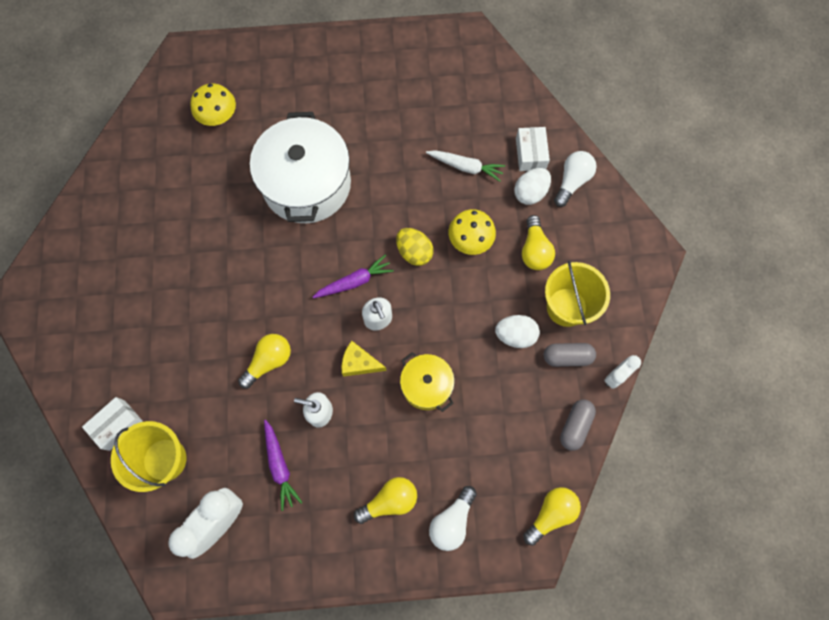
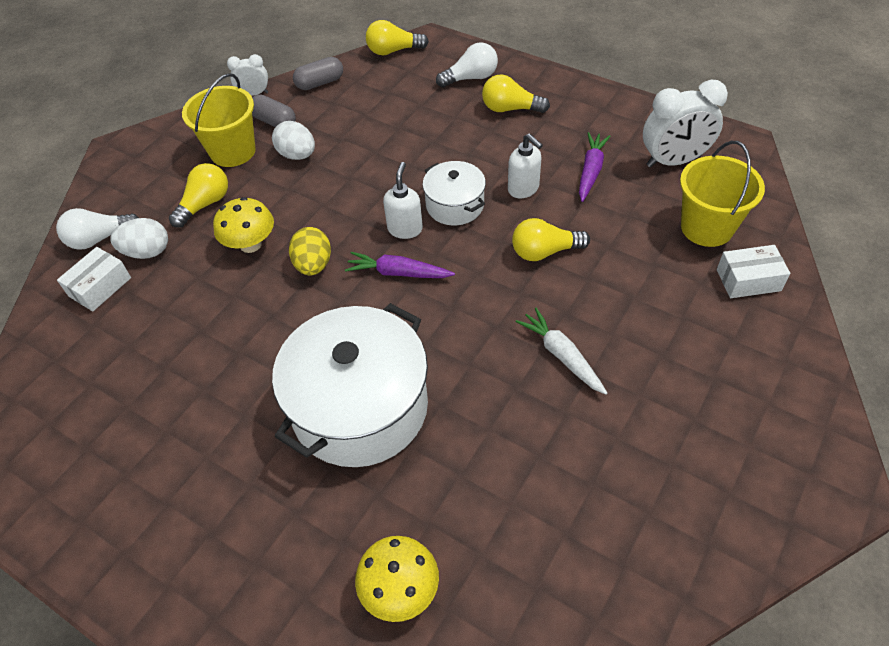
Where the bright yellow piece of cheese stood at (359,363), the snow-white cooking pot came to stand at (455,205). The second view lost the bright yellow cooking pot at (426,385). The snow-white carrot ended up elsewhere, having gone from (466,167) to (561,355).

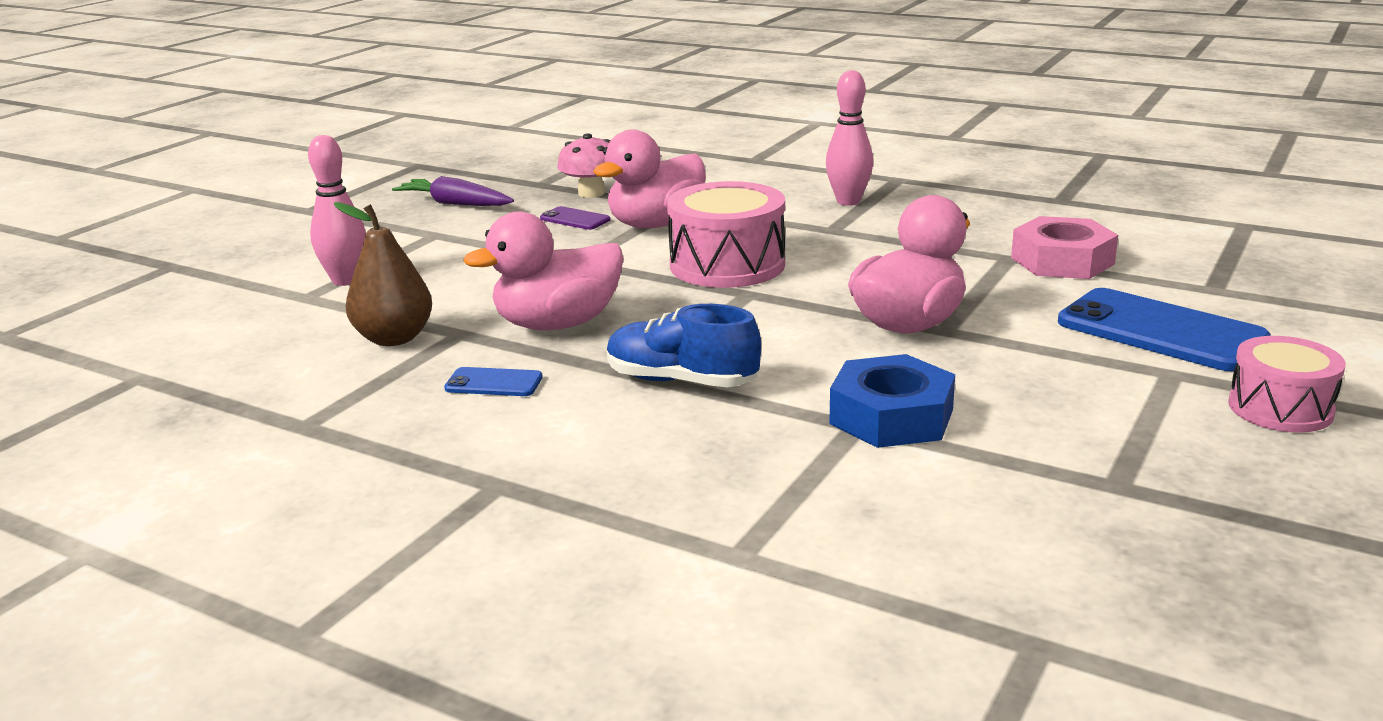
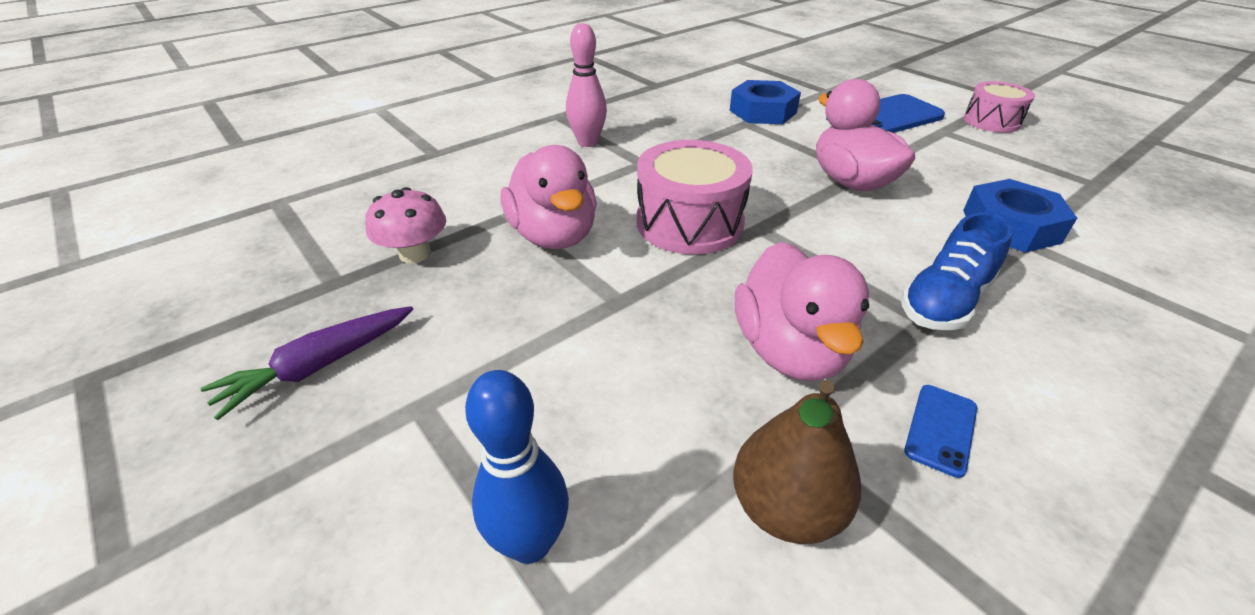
What was the pink bowling pin at (345,280) turned into the cobalt bowling pin at (530,543). The second view lost the royal purple smartphone at (575,219). What was the pink hexagon nut at (1062,261) turned into the cobalt hexagon nut at (763,111).

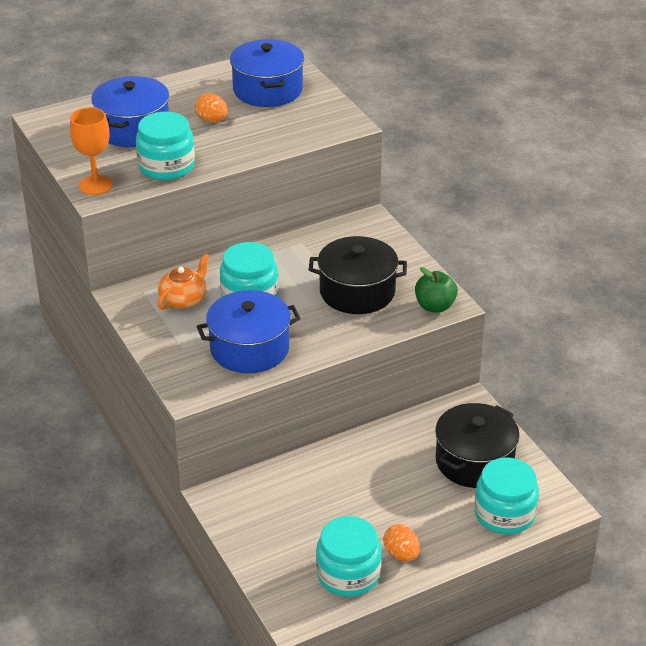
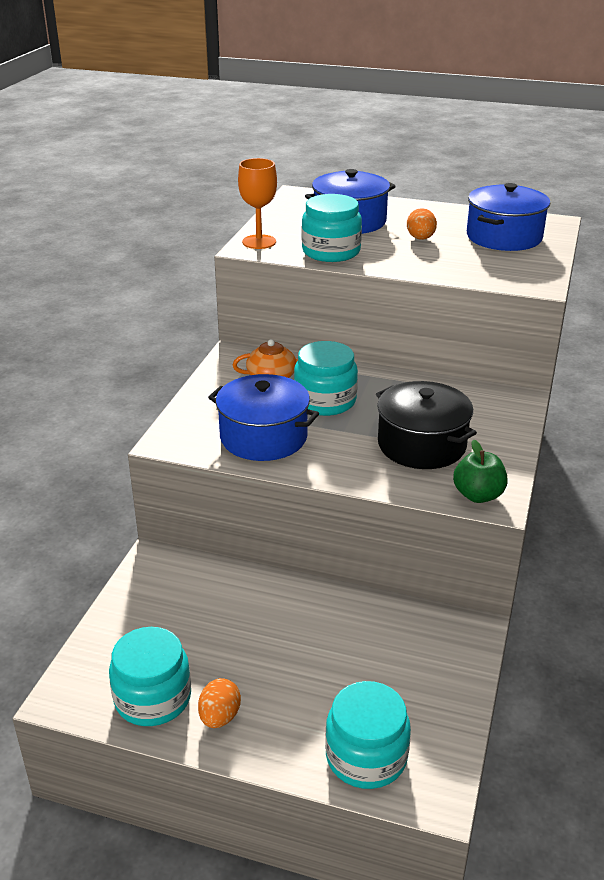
The second view lost the jet-black cooking pot at (474,461).

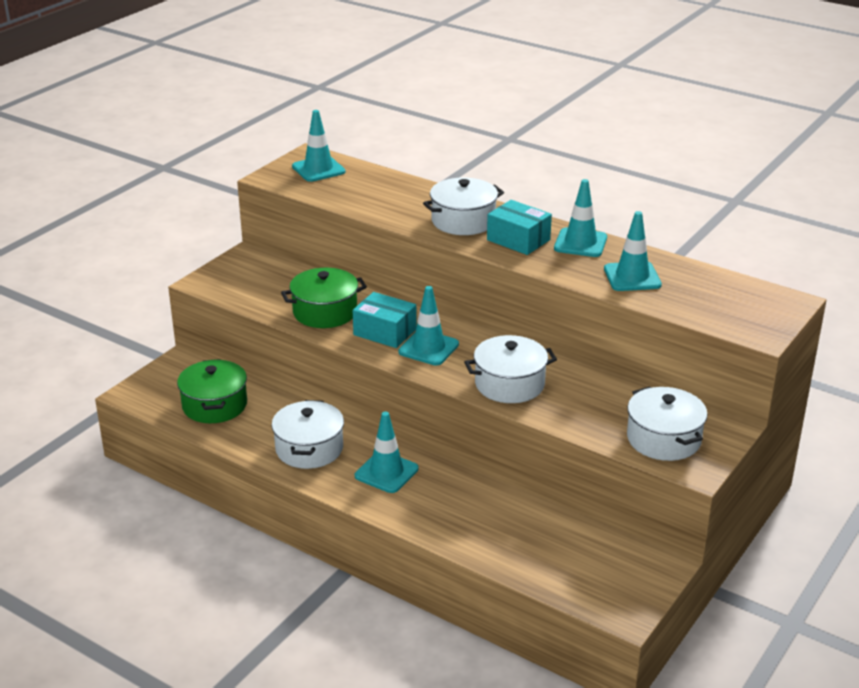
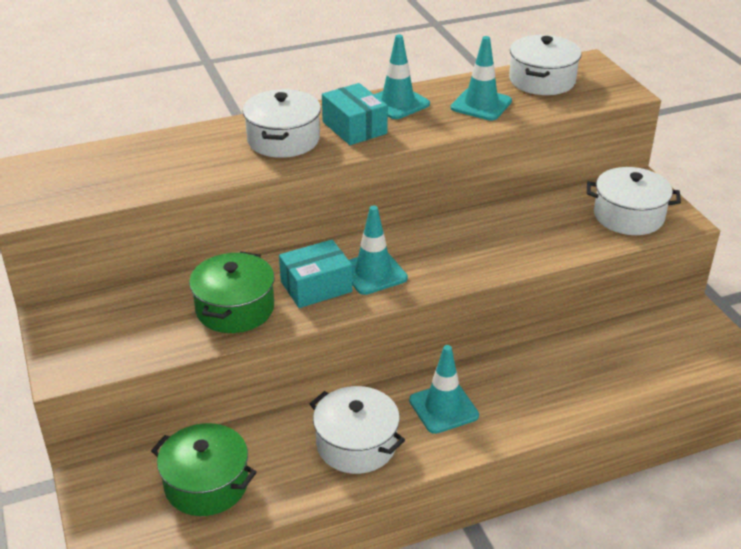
The second view lost the aqua road cone at (318,169). The snow-white cooking pot ended up elsewhere, having gone from (509,384) to (542,80). The aqua package at (518,240) ended up facing another way, 75 degrees clockwise from before.

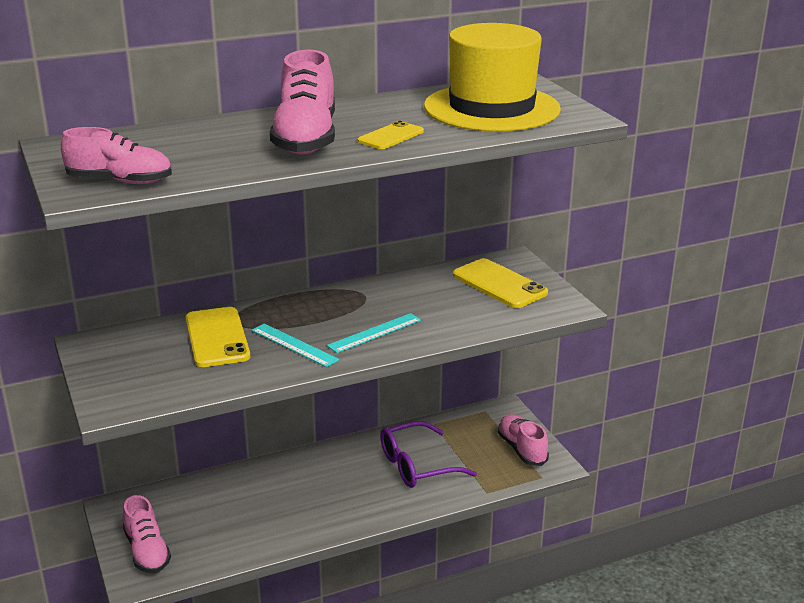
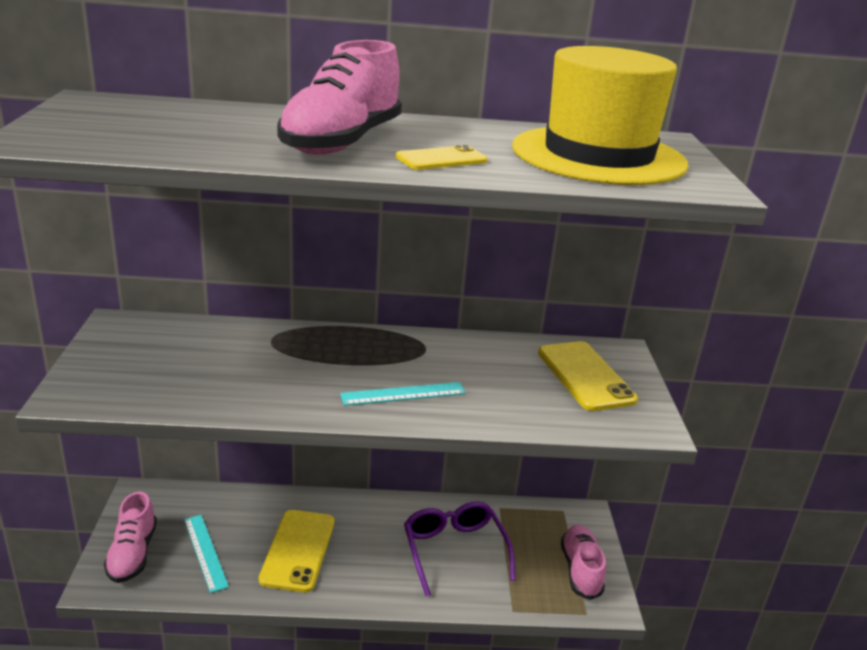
The second view lost the pink lace-up shoe at (120,181). The bright yellow smartphone ended up elsewhere, having gone from (217,337) to (298,550). The aqua straightedge ended up elsewhere, having gone from (294,345) to (205,552). The royal purple spectacles at (416,465) ended up facing another way, 75 degrees clockwise from before.

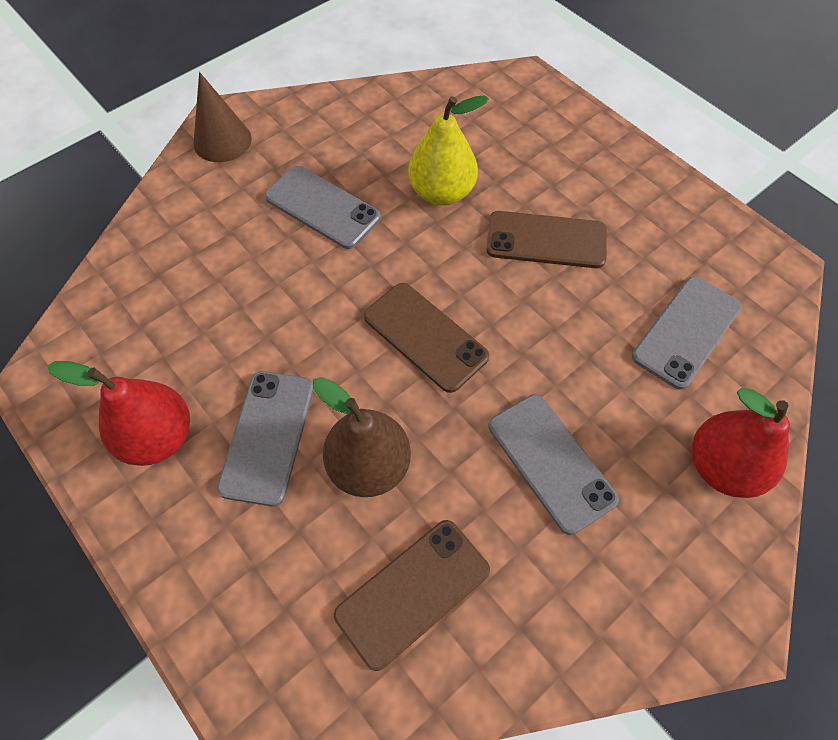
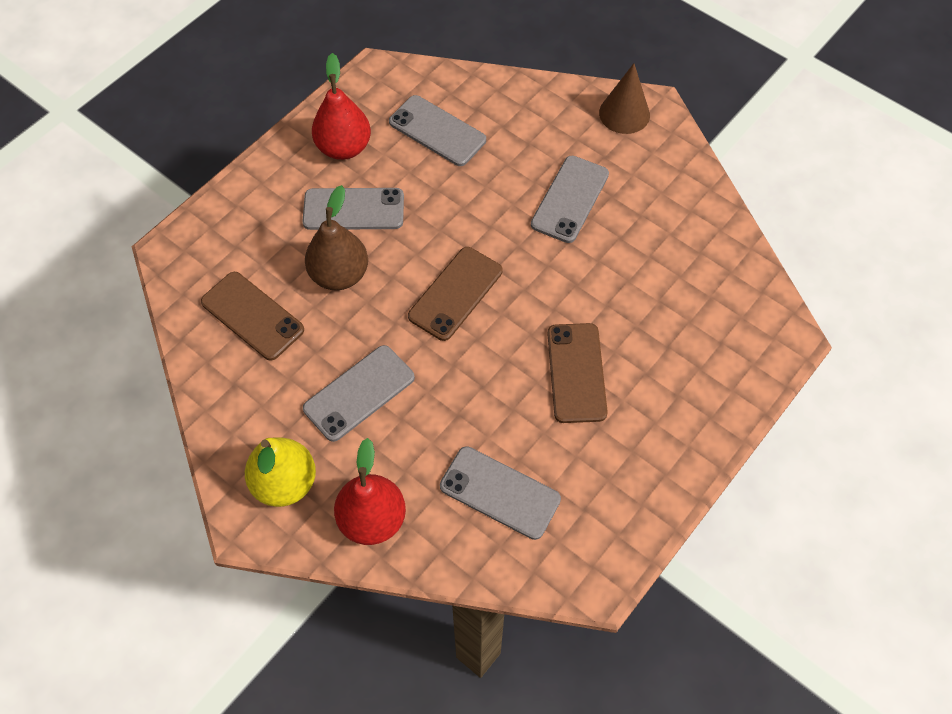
The bright yellow pear ended up elsewhere, having gone from (442,192) to (285,483). The second view gained the grey smartphone at (437,131).

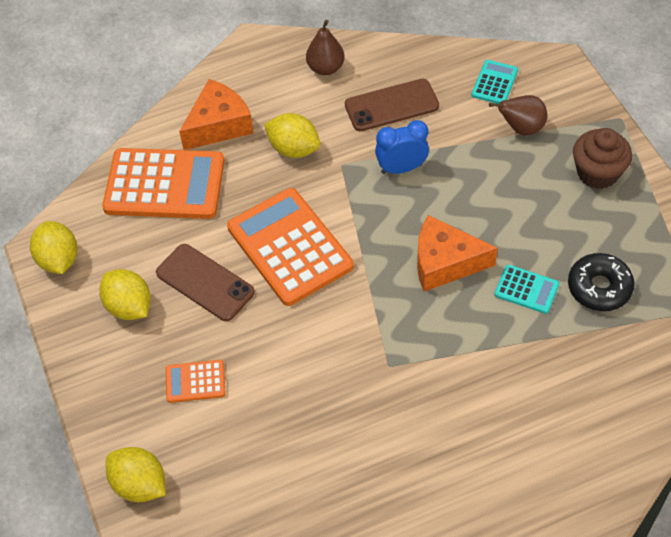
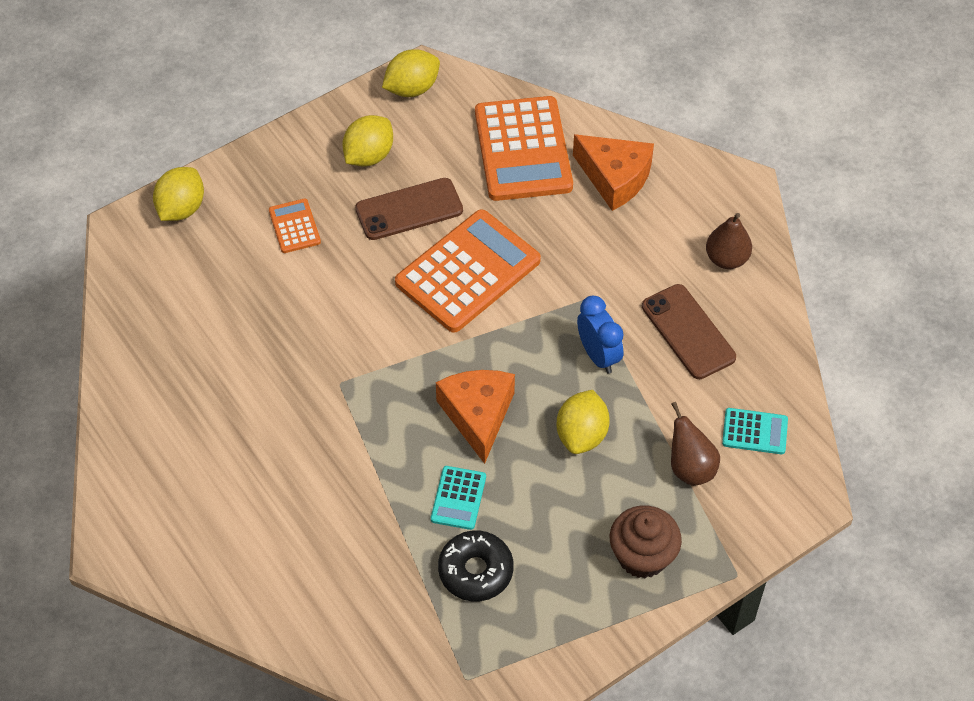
The russet smartphone at (205,282) ended up facing another way, 45 degrees clockwise from before. The bright yellow toy lemon ended up elsewhere, having gone from (293,149) to (581,435).

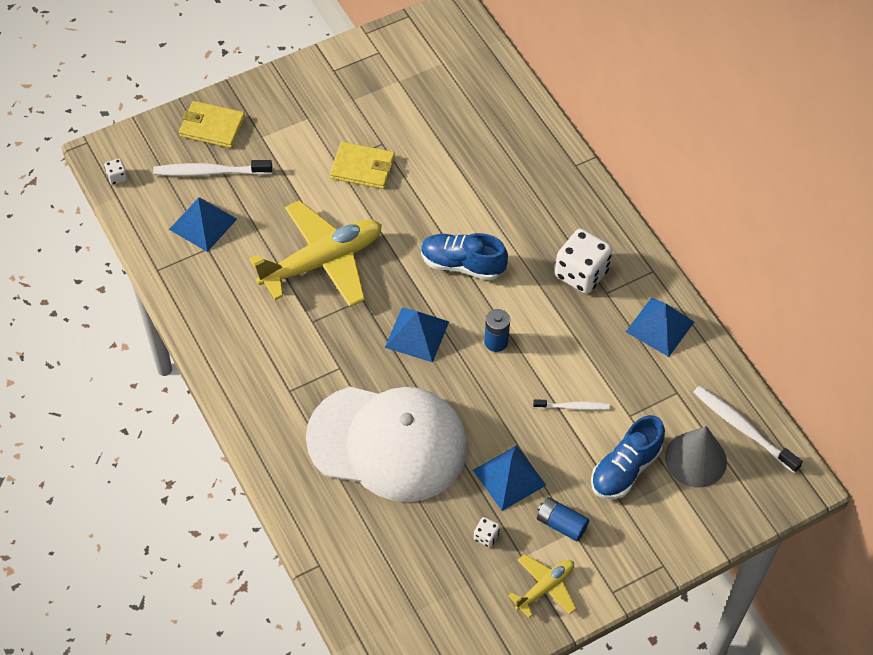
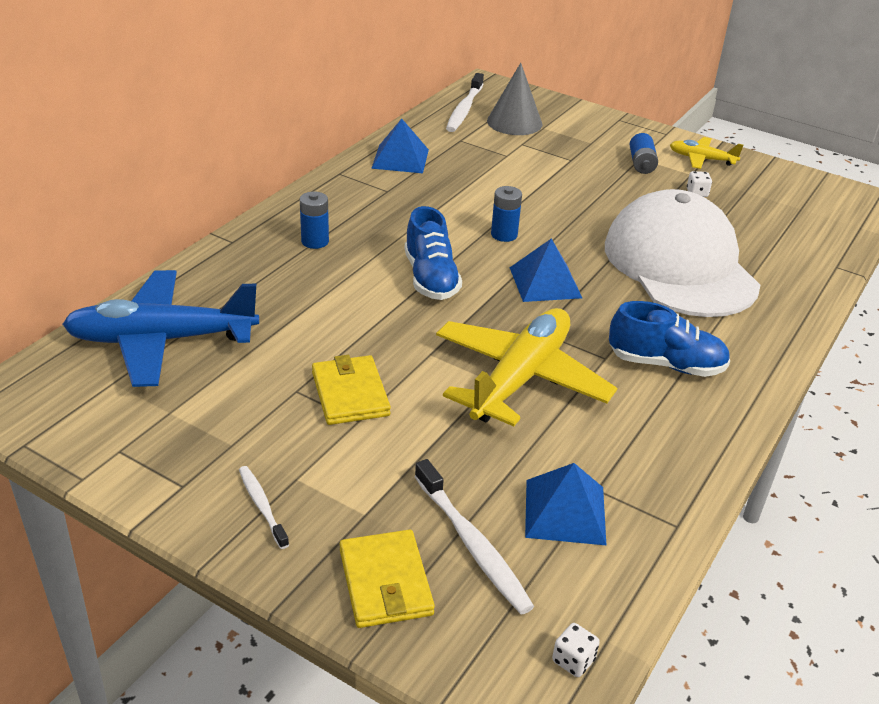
The bright yellow toy plane at (322,261) ended up facing another way, 90 degrees clockwise from before. The second view lost the cobalt pyramid at (509,477). The snow-white tooth brush ended up elsewhere, having gone from (573,407) to (262,506). The second view lost the snow-white die at (581,274). The cobalt lace-up shoe ended up elsewhere, having gone from (625,469) to (666,364). The second view gained the cobalt toy plane at (161,340). The second view gained the cobalt power cell at (315,241).

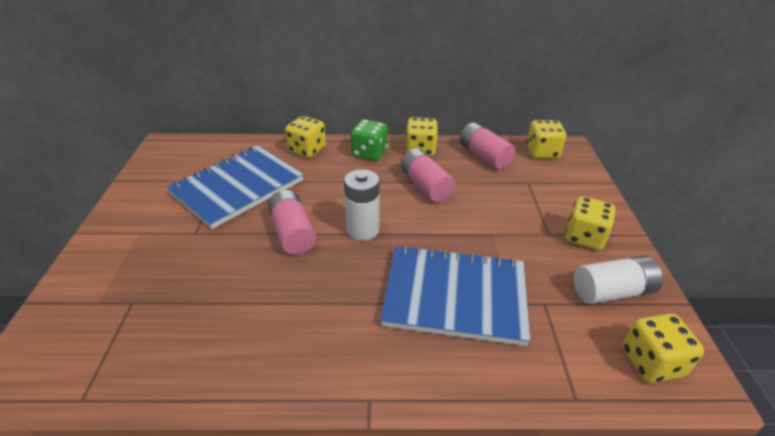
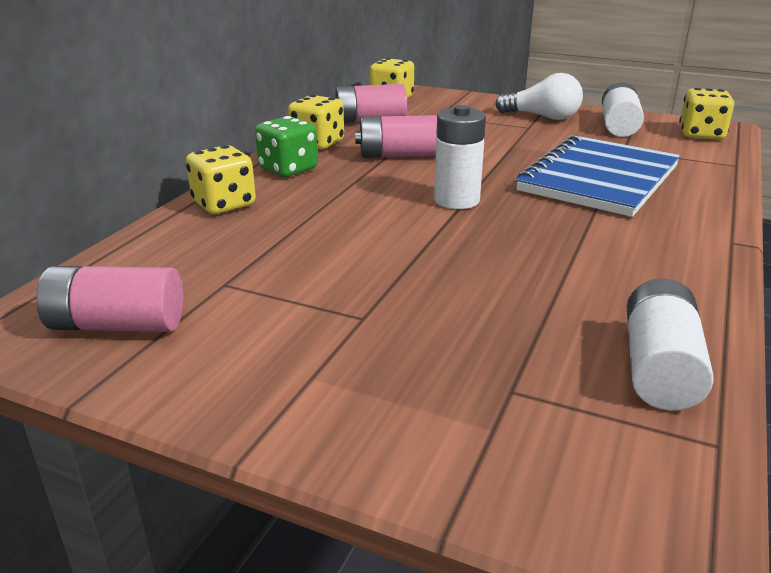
The second view lost the cobalt notepad at (237,187). The pink power cell ended up elsewhere, having gone from (292,233) to (117,325). Where the bright yellow die stood at (584,237), the snow-white lightbulb came to stand at (542,117). The second view gained the snow-white power cell at (659,367).

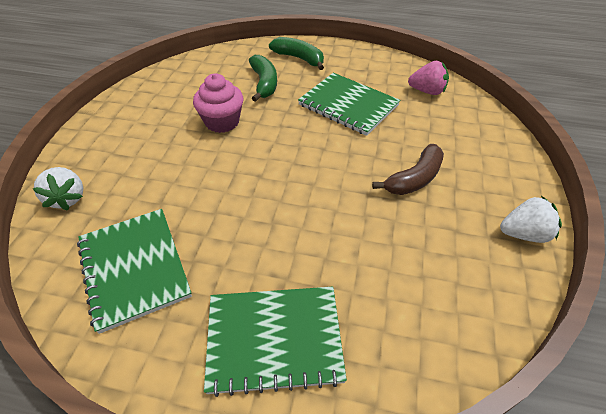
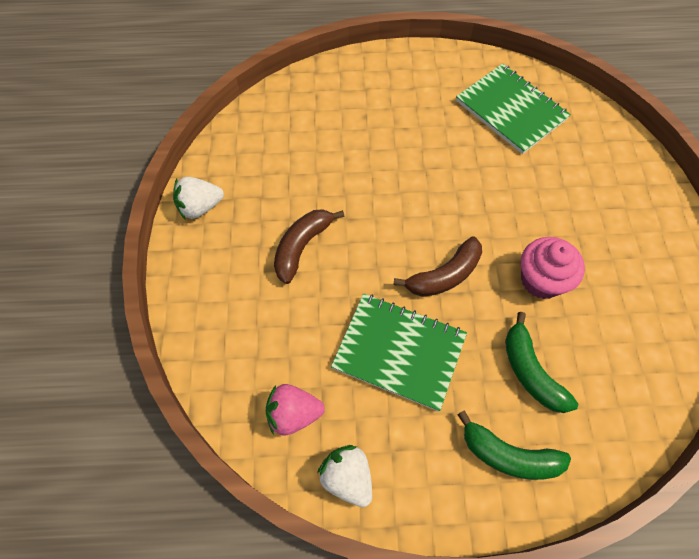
The snow-white toy strawberry ended up elsewhere, having gone from (67,198) to (347,477). The second view lost the green notepad at (274,339). The second view gained the russet banana fruit at (444,275).

